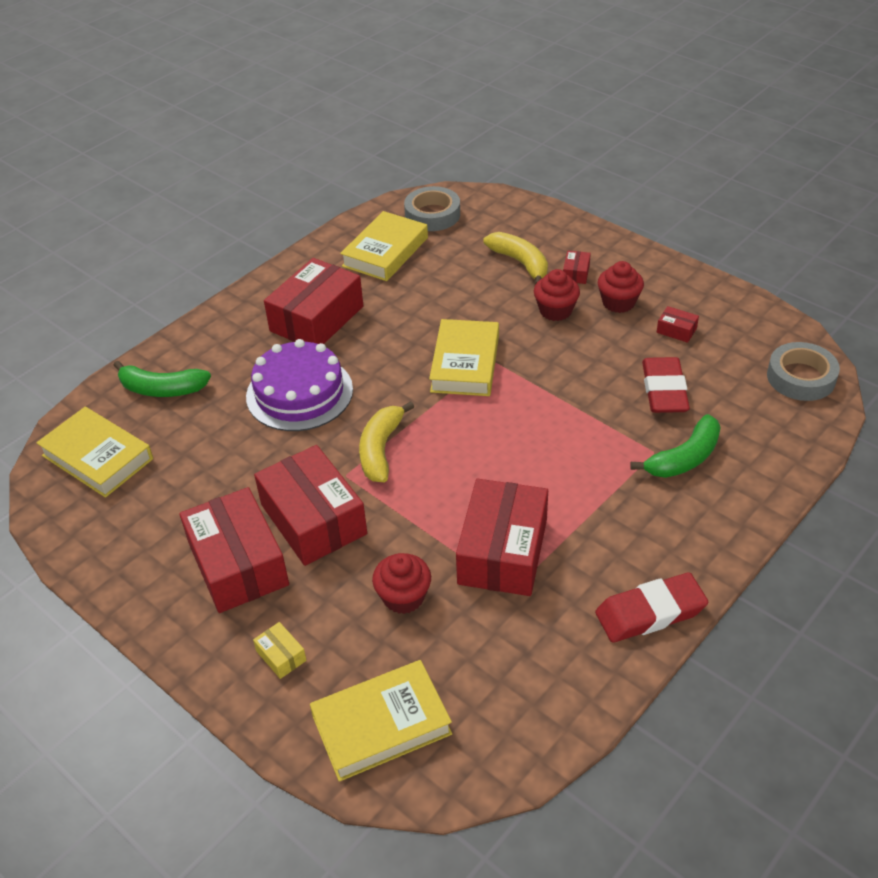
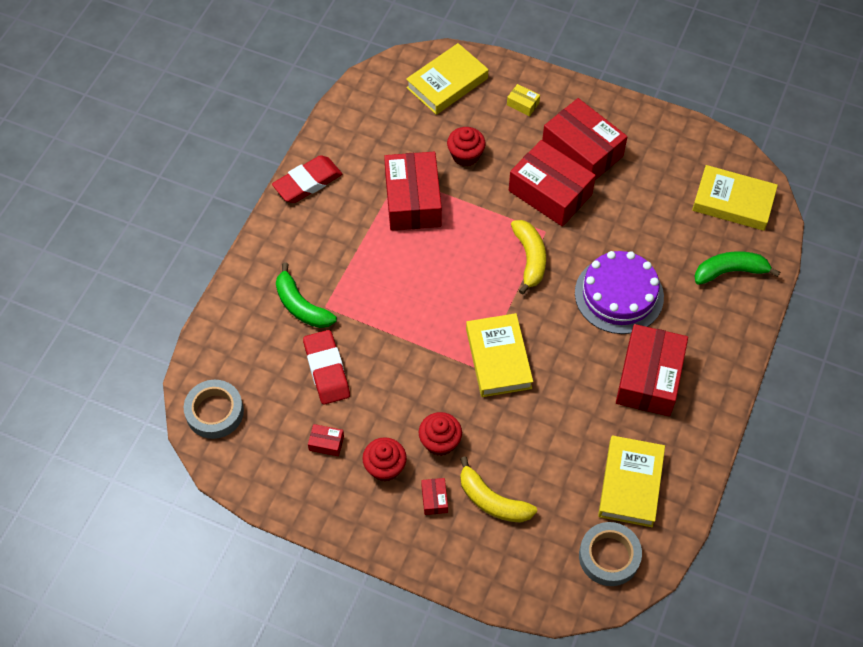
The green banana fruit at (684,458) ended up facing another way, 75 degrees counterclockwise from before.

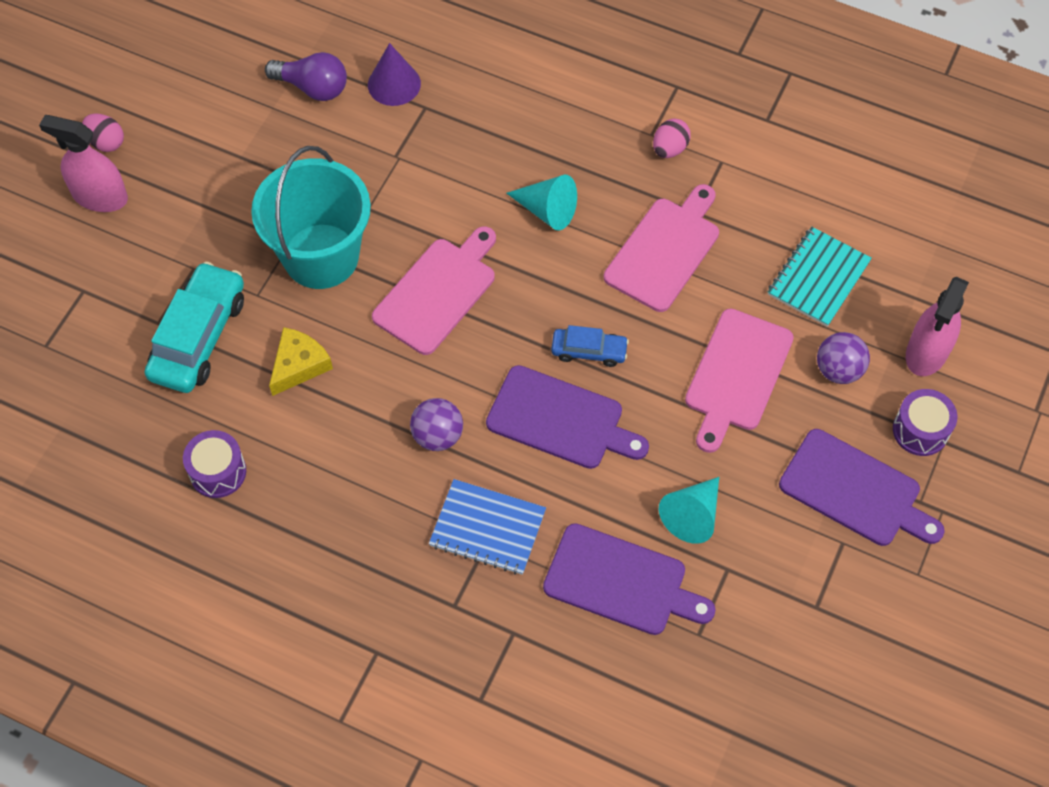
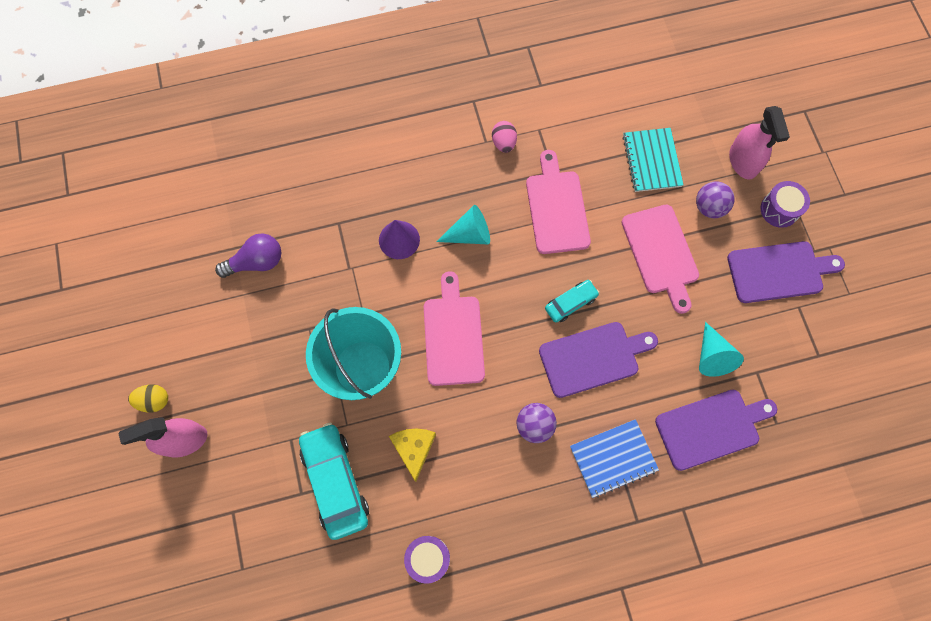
What was the pink egg shape at (106,142) turned into the bright yellow egg shape at (154,400). The royal purple cone ended up elsewhere, having gone from (394,84) to (399,240). What was the cobalt toy car at (589,351) turned into the aqua toy car at (570,303).

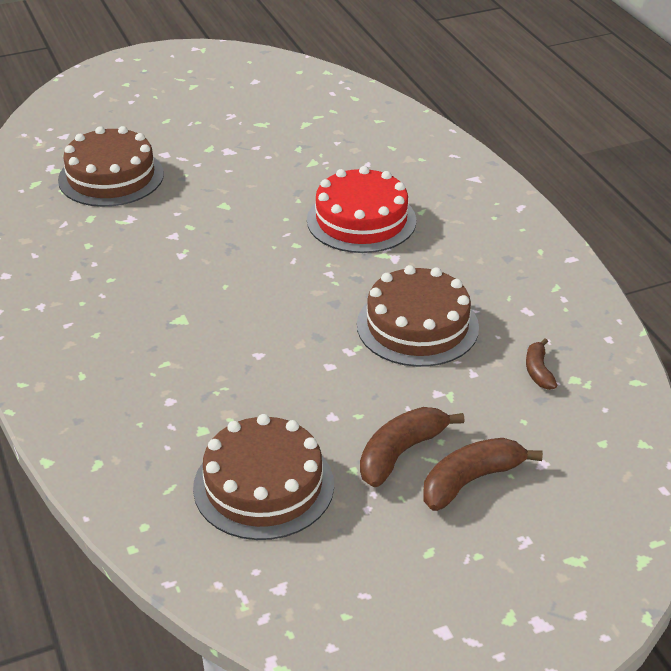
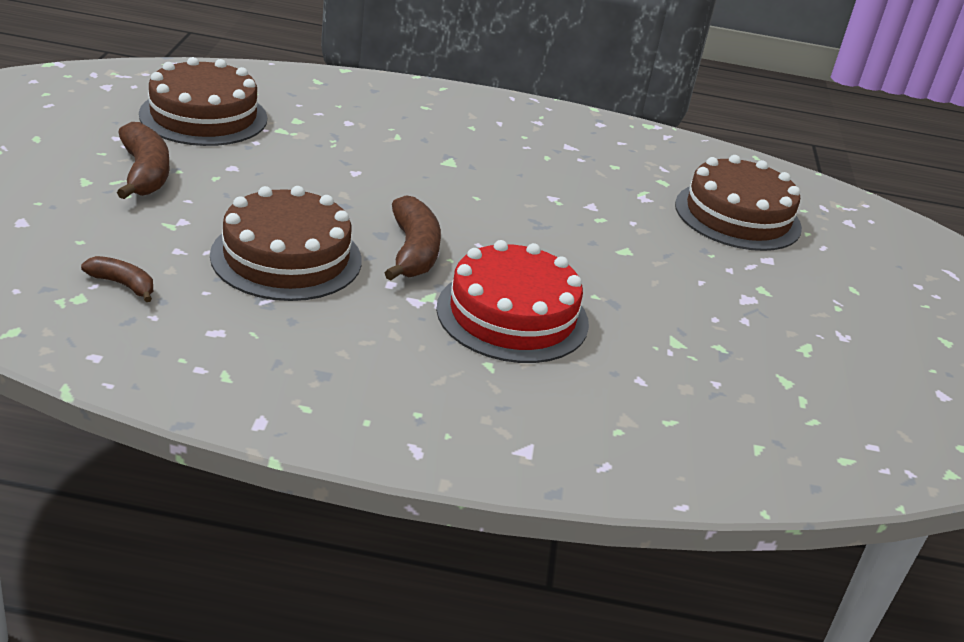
The russet banana fruit ended up elsewhere, having gone from (470,480) to (413,251).

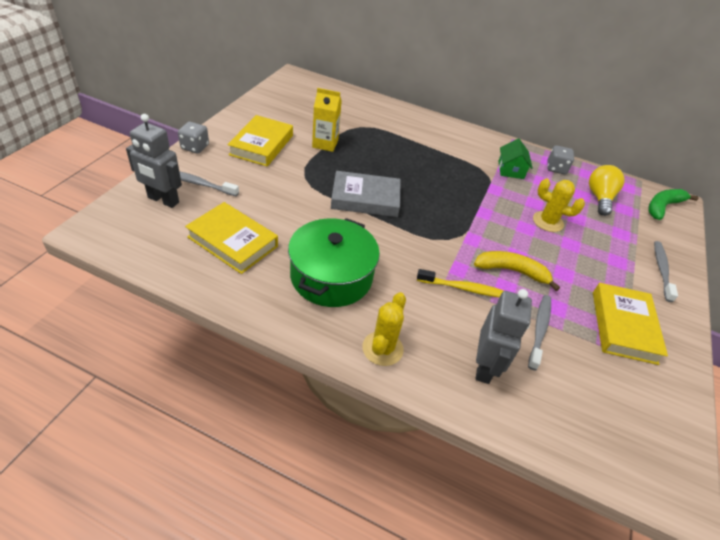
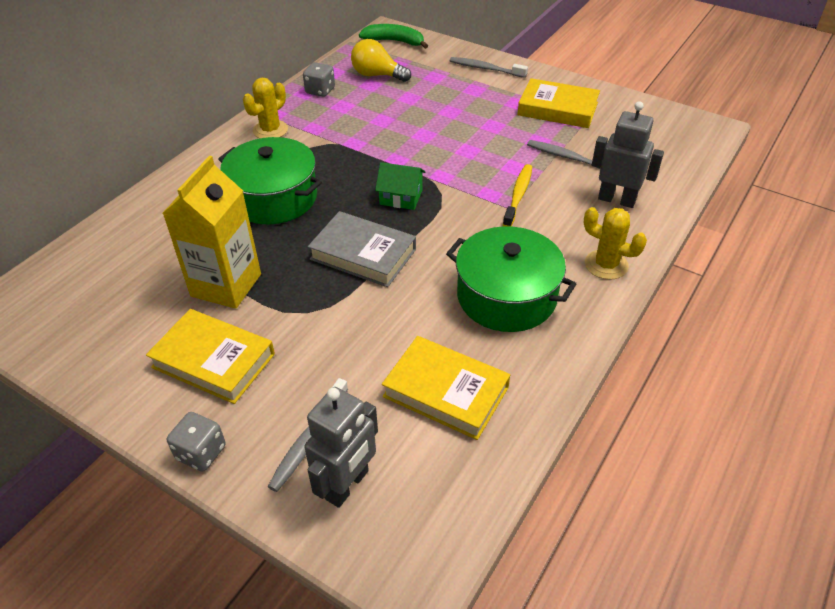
The bright yellow hardcover at (233,241) ended up facing another way, 75 degrees clockwise from before. The size of the bright yellow juice carton at (325,144) changed by a factor of 1.54. The grey hardcover at (365,199) ended up facing another way, 75 degrees counterclockwise from before. The second view lost the bright yellow banana fruit at (511,271). The green toy house ended up elsewhere, having gone from (511,170) to (401,197). The bright yellow cactus ended up elsewhere, having gone from (548,222) to (270,130). The green banana fruit at (662,207) ended up facing another way, 135 degrees clockwise from before. The second view gained the green cooking pot at (274,198).

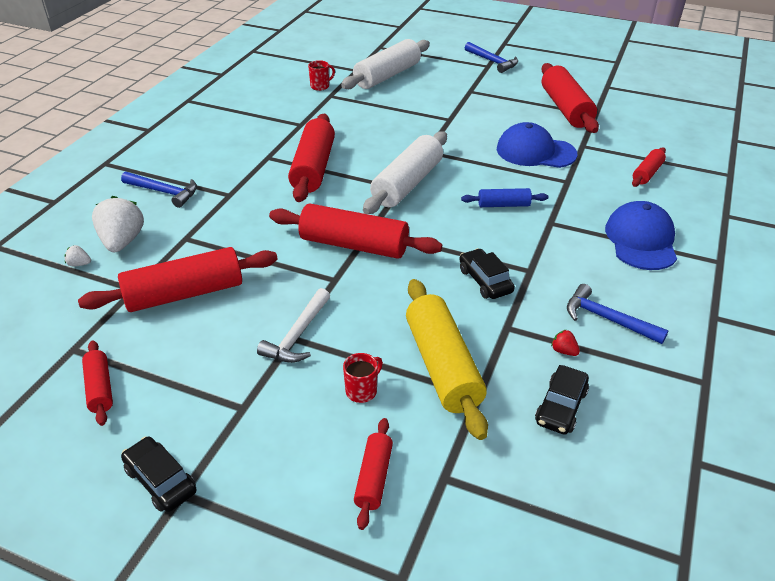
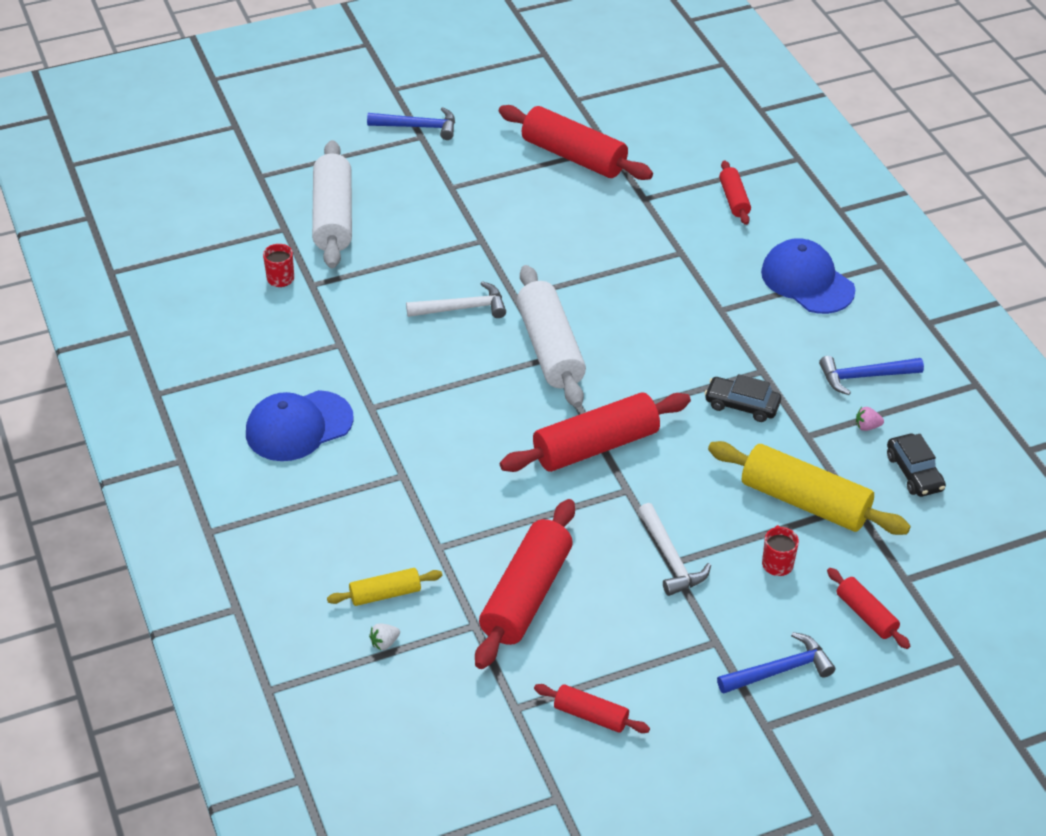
Where the snow-white toy strawberry stood at (122,241), the bright yellow dough roller came to stand at (385,594). The cobalt claw hammer ended up elsewhere, having gone from (164,192) to (779,670). The second view lost the jet-black toy car at (160,480). The second view lost the crimson dough roller at (313,168). The second view lost the cobalt dough roller at (503,205). The cobalt peaked cap ended up elsewhere, having gone from (535,152) to (298,426). What was the crimson toy strawberry at (563,351) turned into the pink toy strawberry at (867,426). The second view gained the snow-white claw hammer at (462,308).

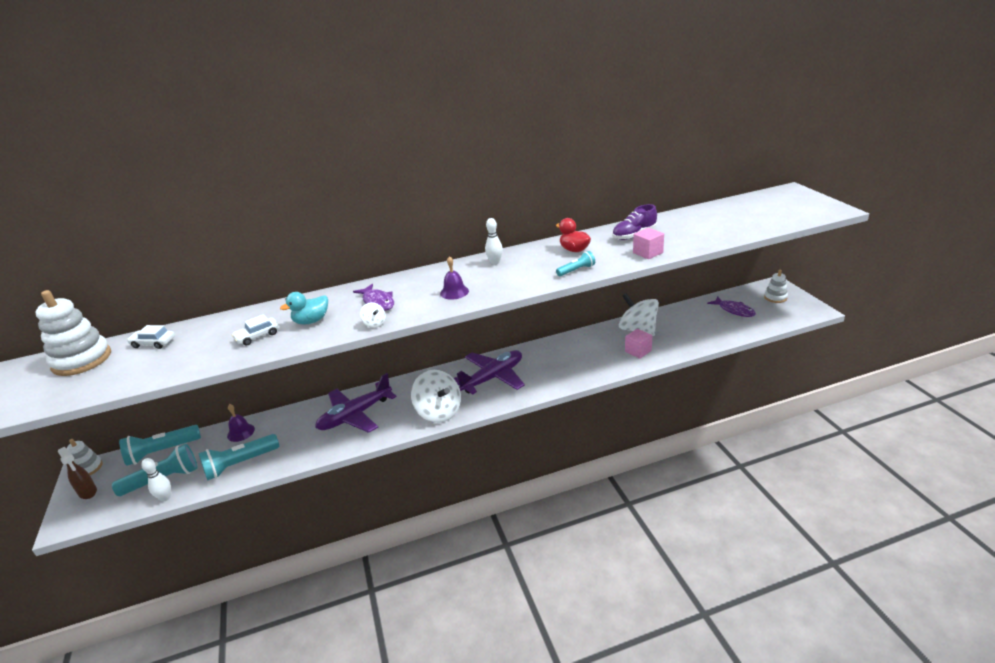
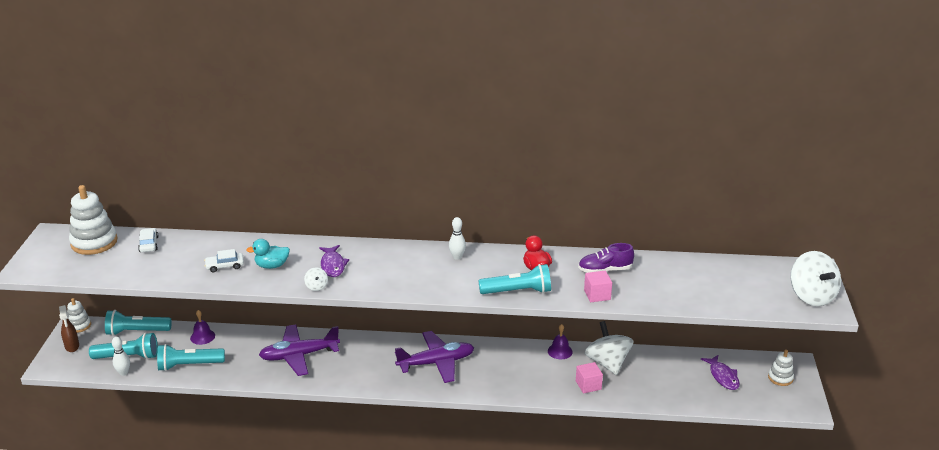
The snow-white toy car at (153,343) ended up facing another way, 45 degrees clockwise from before. The snow-white spinning top ended up elsewhere, having gone from (439,412) to (811,296). The royal purple bell ended up elsewhere, having gone from (454,292) to (560,351). The size of the aqua torch at (576,270) changed by a factor of 1.80.

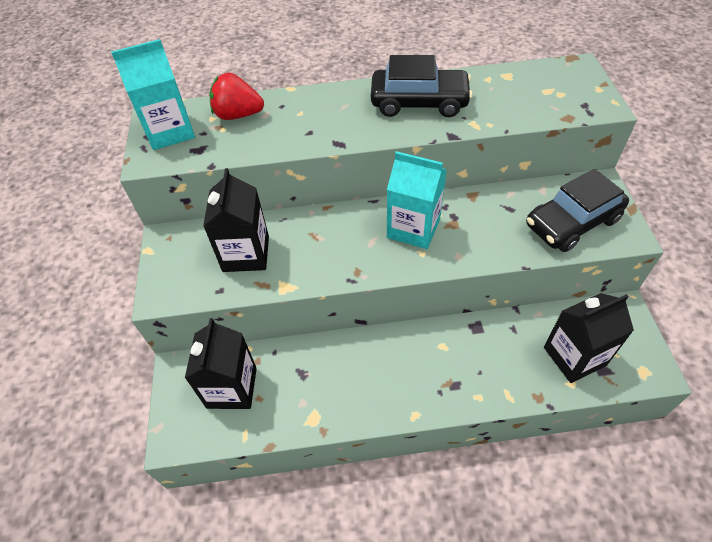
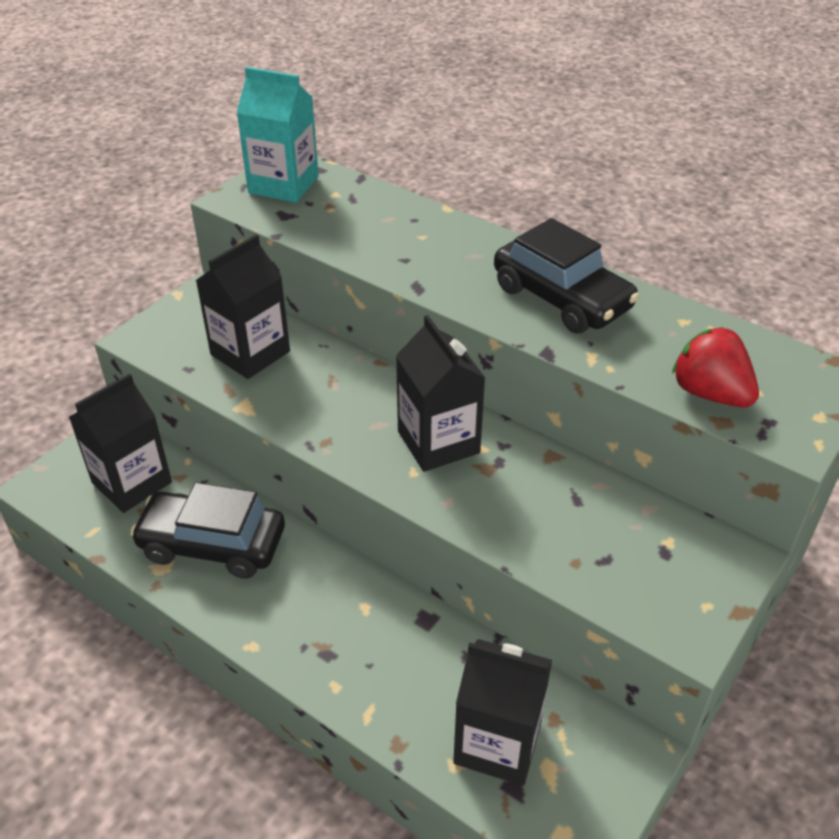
The crimson toy strawberry ended up elsewhere, having gone from (238,115) to (710,393). What was the aqua juice carton at (413,228) turned into the jet-black juice carton at (438,442). The jet-black toy car ended up elsewhere, having gone from (572,222) to (212,544).

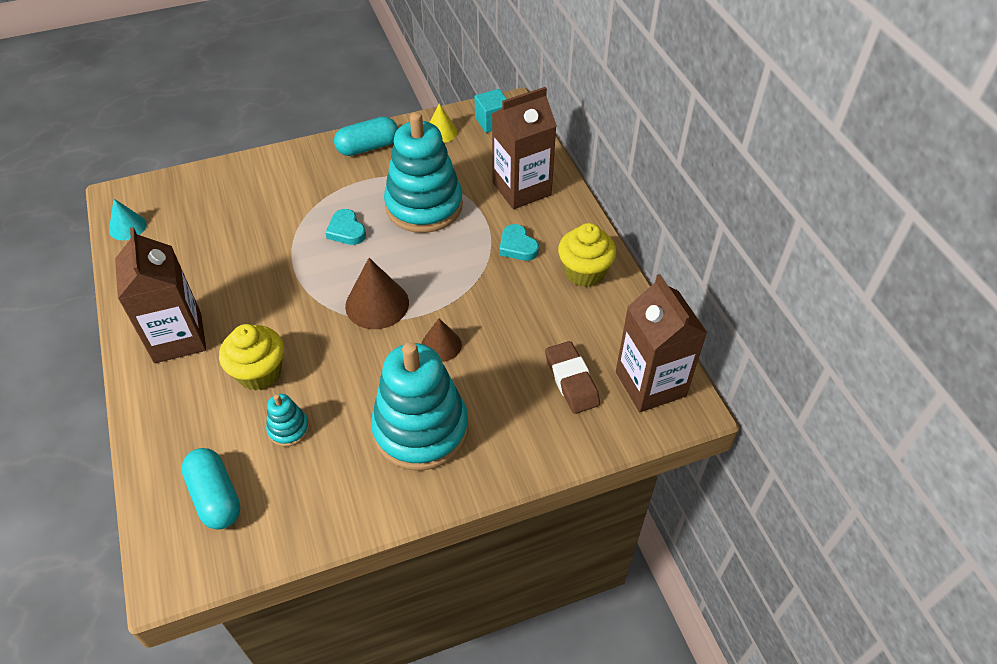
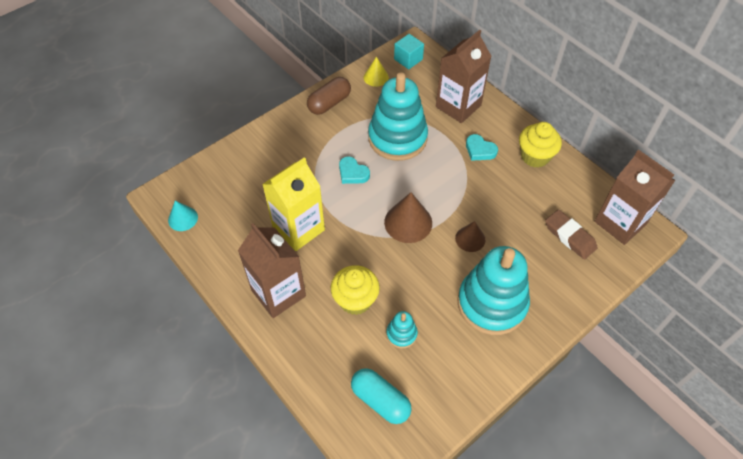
What was the aqua pill shape at (368,147) turned into the russet pill shape at (329,103). The second view gained the bright yellow juice carton at (298,229).

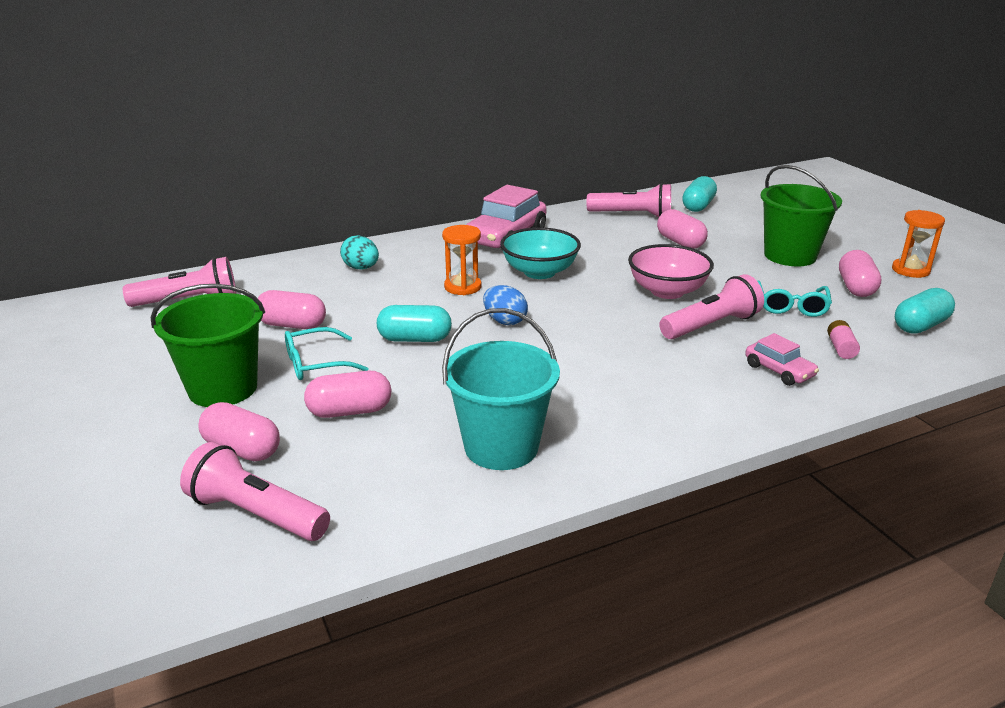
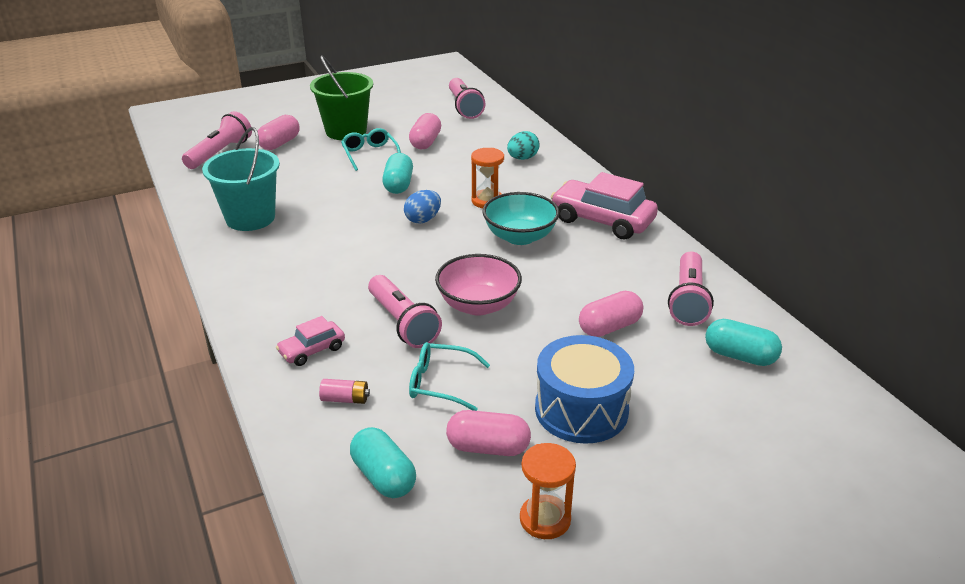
The second view lost the pink pill shape at (350,411). Where the green sand bucket stood at (790,256), the cobalt snare drum came to stand at (581,409).

